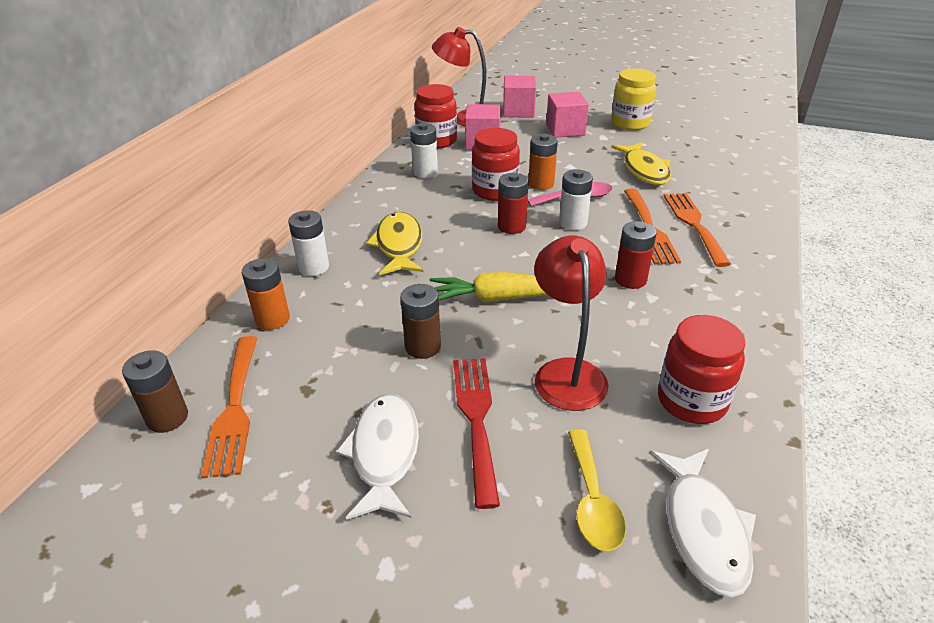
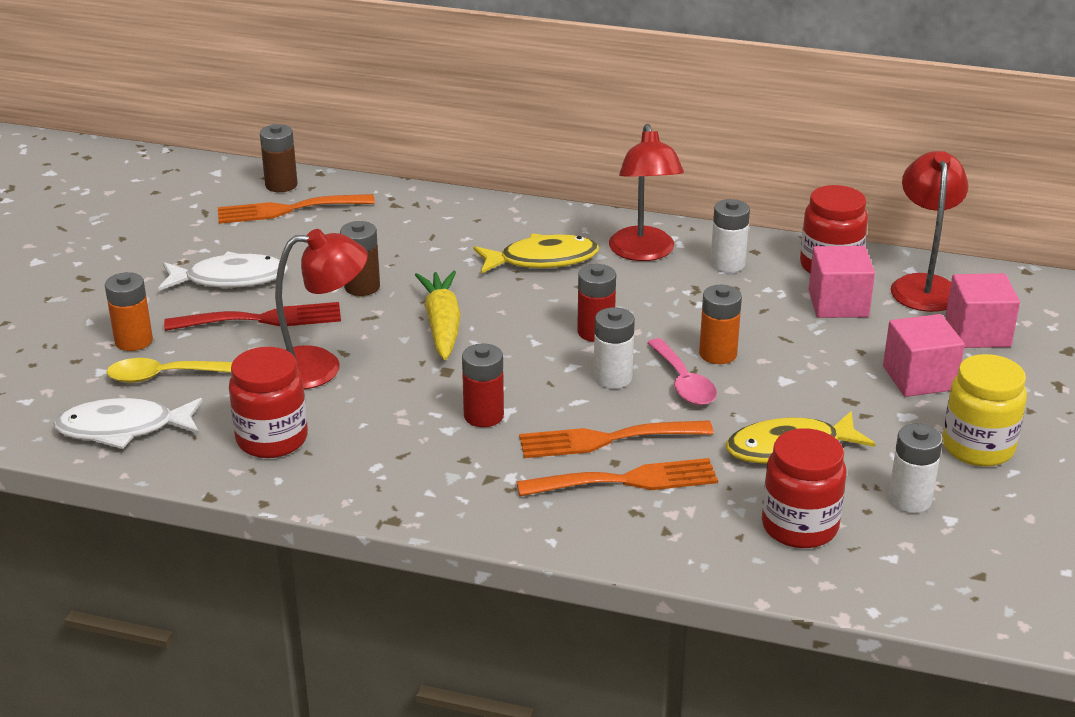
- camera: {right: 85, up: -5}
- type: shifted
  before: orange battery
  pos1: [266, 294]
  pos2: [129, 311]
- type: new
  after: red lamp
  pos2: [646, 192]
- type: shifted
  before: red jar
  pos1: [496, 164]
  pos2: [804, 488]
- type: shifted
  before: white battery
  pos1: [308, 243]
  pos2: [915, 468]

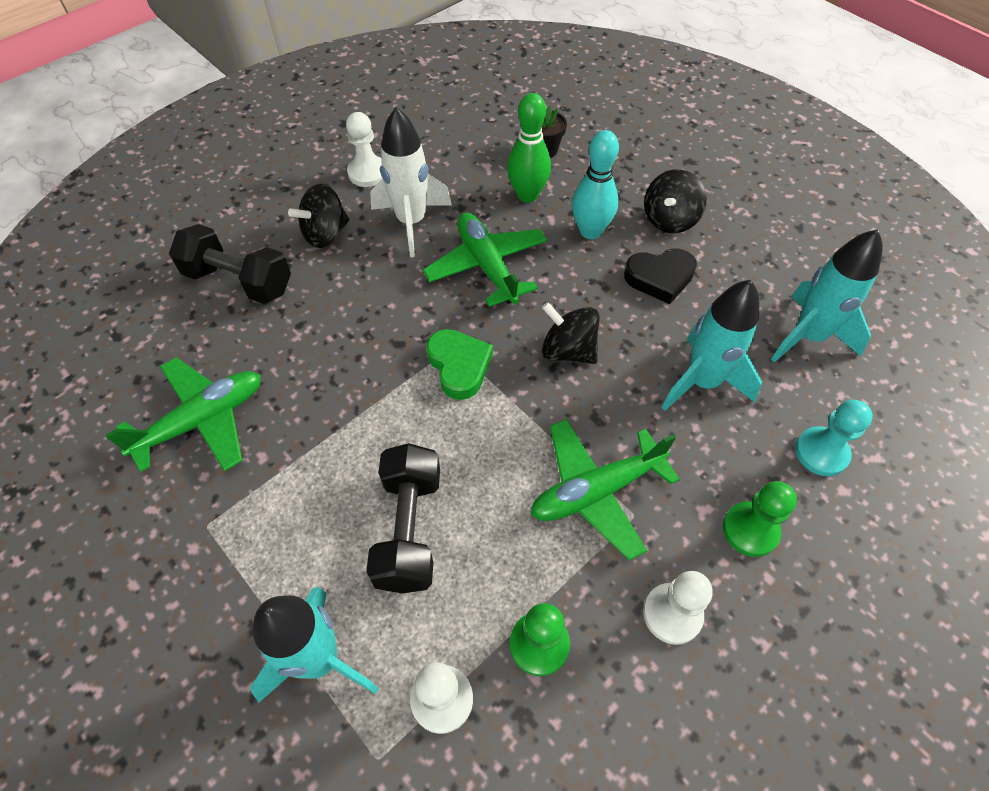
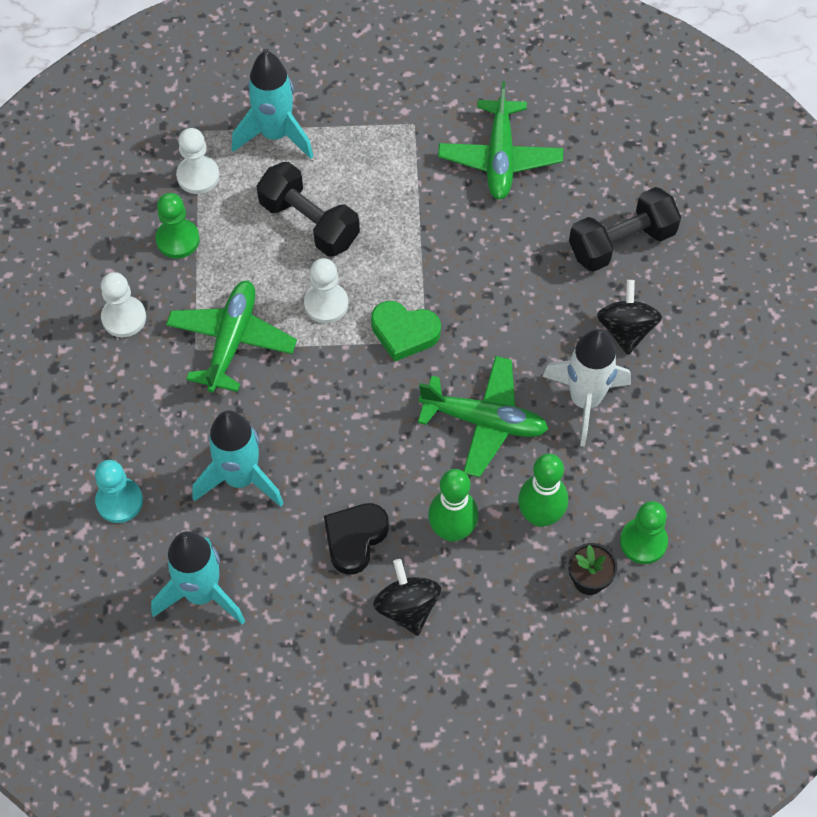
- camera: {right: 130, up: 5}
- type: shifted
  before: white pawn
  pos1: [364, 149]
  pos2: [326, 290]
- type: repainted
  before: turquoise bowling pin
  after: green bowling pin
  pos1: [595, 184]
  pos2: [453, 505]
- type: shifted
  before: green pawn
  pos1: [760, 519]
  pos2: [644, 532]
- type: gone
  before: black spinning top
  pos1: [571, 333]

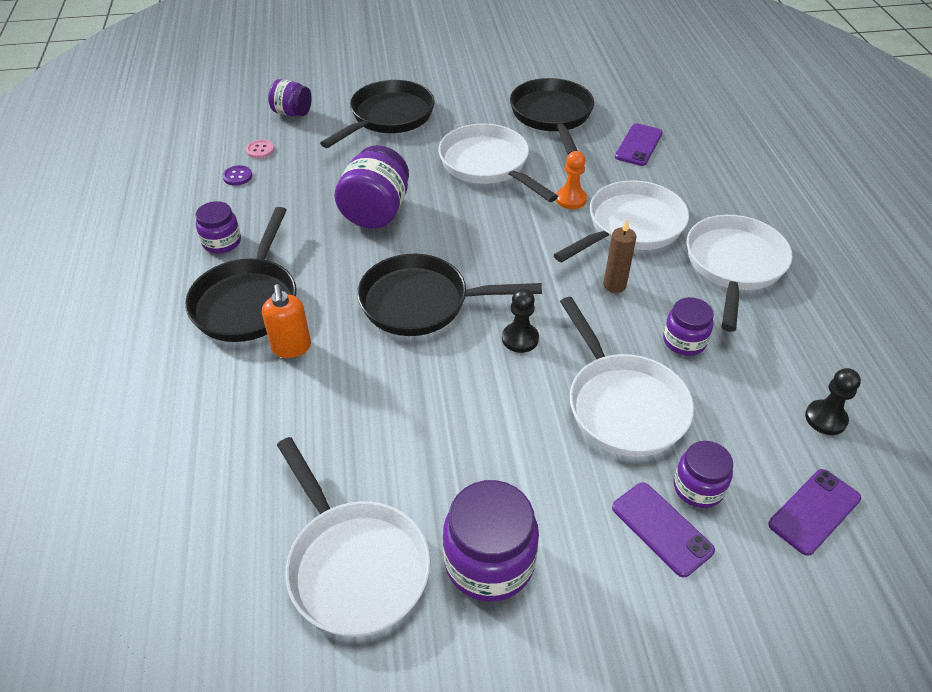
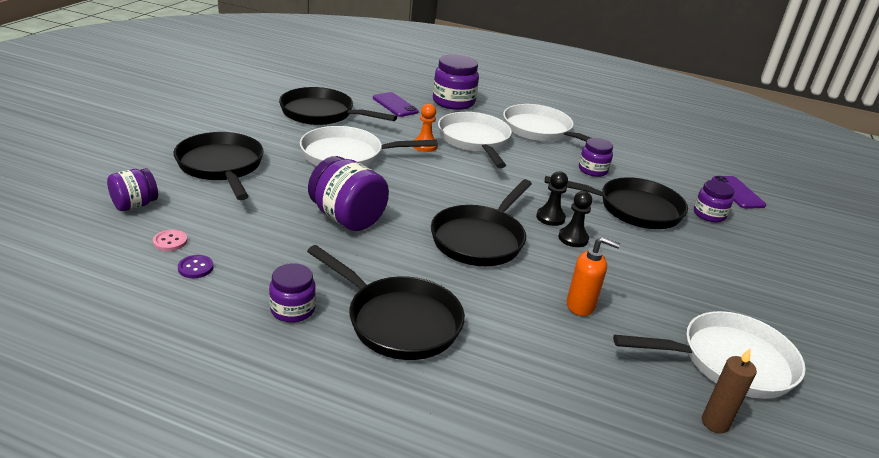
- camera: {right: -65, up: -15}
- type: shifted
  before: purple jar
  pos1: [491, 541]
  pos2: [456, 82]
- type: repainted
  before: white pan
  after: black pan
  pos1: [627, 377]
  pos2: [616, 202]
- type: shifted
  before: black pawn
  pos1: [833, 401]
  pos2: [575, 219]
- type: shifted
  before: orange soap dispenser
  pos1: [286, 321]
  pos2: [593, 276]
- type: shifted
  before: brown candle
  pos1: [619, 256]
  pos2: [729, 390]
- type: gone
  before: purple phone
  pos1: [663, 529]

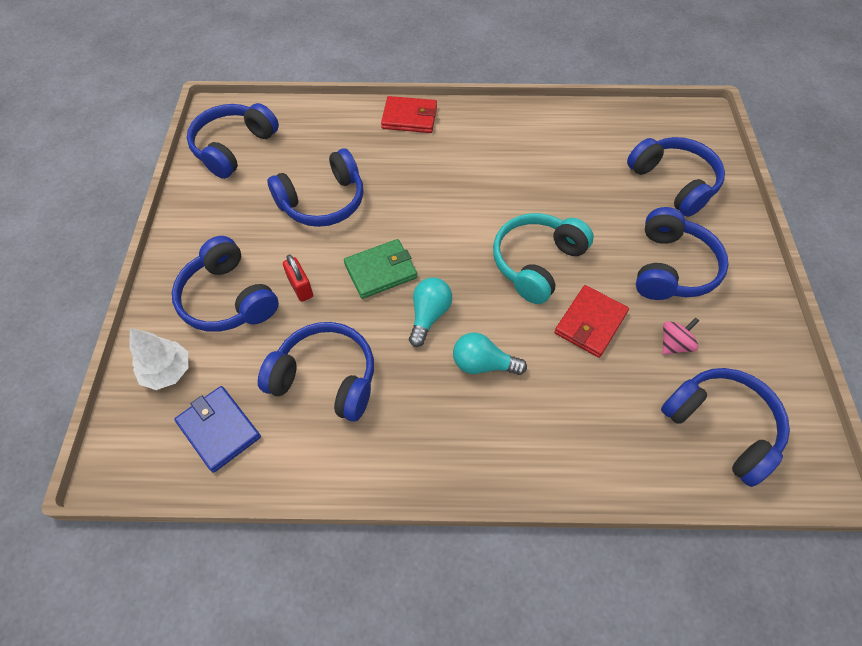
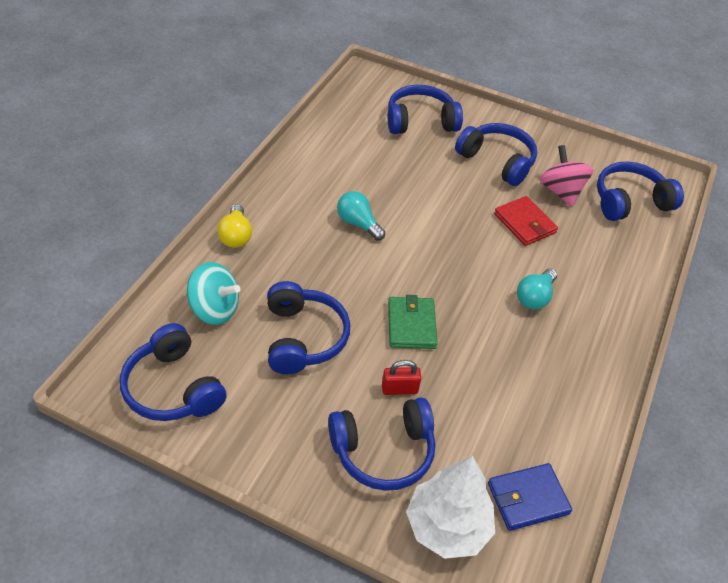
- camera: {right: -70, up: -10}
- type: new
  after: turquoise spinning top
  pos2: [213, 293]
- type: swapped
  before: red wallet
  after: yellow light bulb
  pos1: [409, 114]
  pos2: [235, 226]
- type: shifted
  before: turquoise light bulb
  pos1: [430, 312]
  pos2: [361, 216]
- type: scaled
  before: white tree
  pos1: [159, 359]
  pos2: [450, 507]
  scale: 1.56
- type: scaled
  before: pink spinning top
  pos1: [681, 336]
  pos2: [566, 176]
  scale: 1.69
- type: gone
  before: blue headphones
  pos1: [316, 372]
- type: gone
  before: turquoise headphones
  pos1: [543, 258]

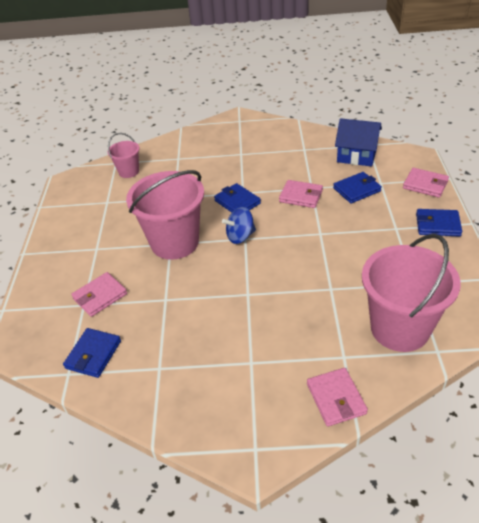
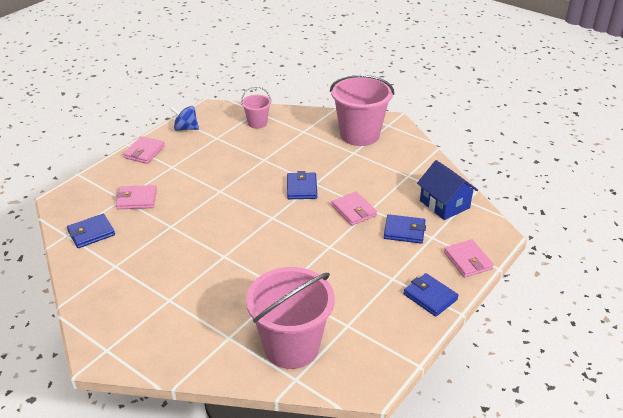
- camera: {right: 35, up: -5}
- type: shifted
  before: pink wallet
  pos1: [337, 397]
  pos2: [144, 150]
- type: shifted
  before: blue spinning top
  pos1: [239, 225]
  pos2: [184, 118]
- type: shifted
  before: pink bucket
  pos1: [165, 215]
  pos2: [362, 110]

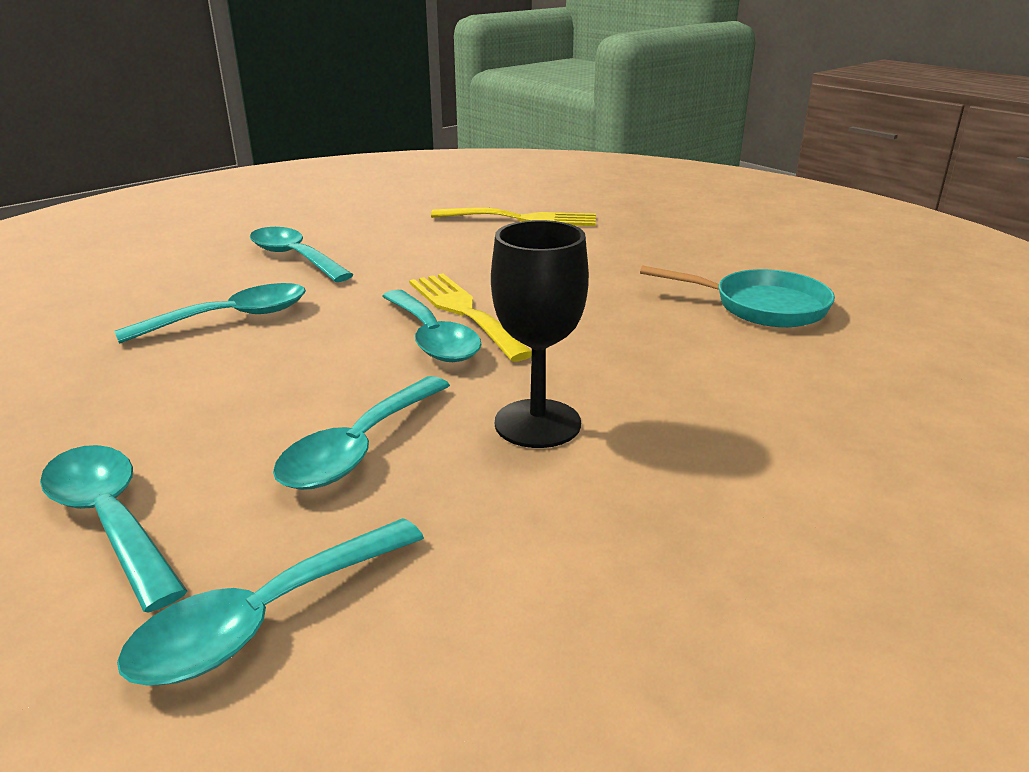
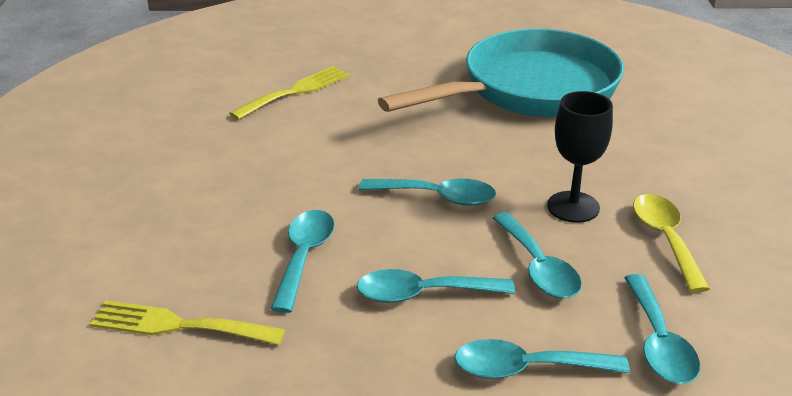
- camera: {right: -50, up: 5}
- type: shifted
  before: yellow fork
  pos1: [470, 317]
  pos2: [187, 323]
- type: shifted
  before: turquoise spoon
  pos1: [301, 254]
  pos2: [435, 286]
- type: scaled
  before: turquoise pan
  pos1: [737, 296]
  pos2: [501, 73]
  scale: 2.19
- type: new
  after: yellow spoon
  pos2: [671, 243]

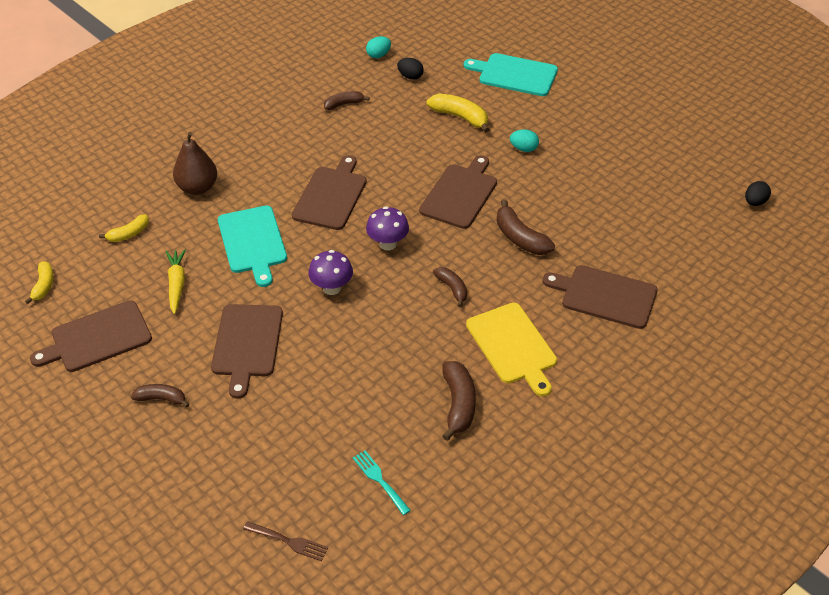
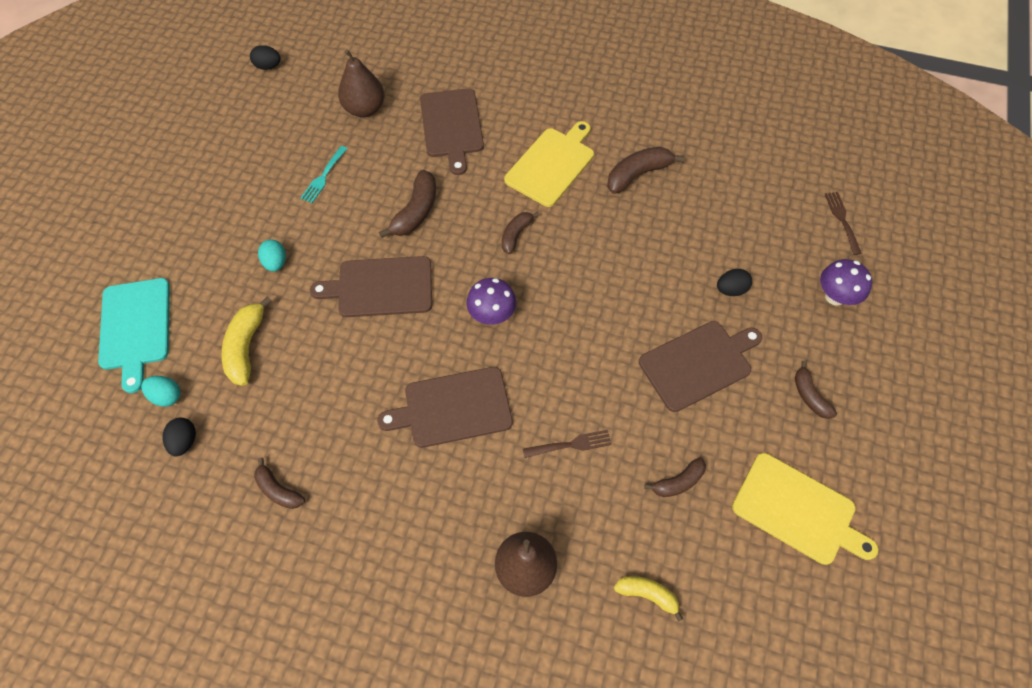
- camera: {right: -120, up: 15}
- type: shifted
  before: turquoise egg
  pos1: [378, 47]
  pos2: [161, 391]
- type: shifted
  before: turquoise fork
  pos1: [382, 482]
  pos2: [323, 174]
- type: new
  after: brown pear
  pos2: [361, 83]
- type: swapped
  before: turquoise cutting board
  after: brown fork
  pos1: [252, 246]
  pos2: [567, 444]
- type: swapped
  before: yellow carrot
  after: brown banana
  pos1: [176, 281]
  pos2: [675, 477]
- type: new
  after: black egg
  pos2: [734, 282]
- type: repainted
  before: brown cutting board
  after: yellow cutting board
  pos1: [91, 336]
  pos2: [805, 509]
- type: shifted
  before: purple mushroom
  pos1: [330, 272]
  pos2: [846, 282]
- type: gone
  before: yellow banana
  pos1: [39, 282]

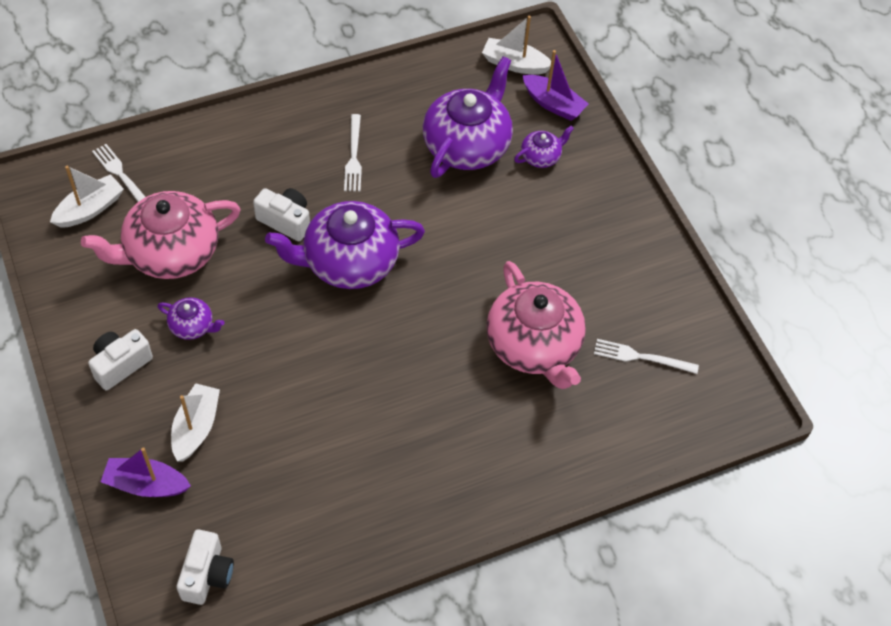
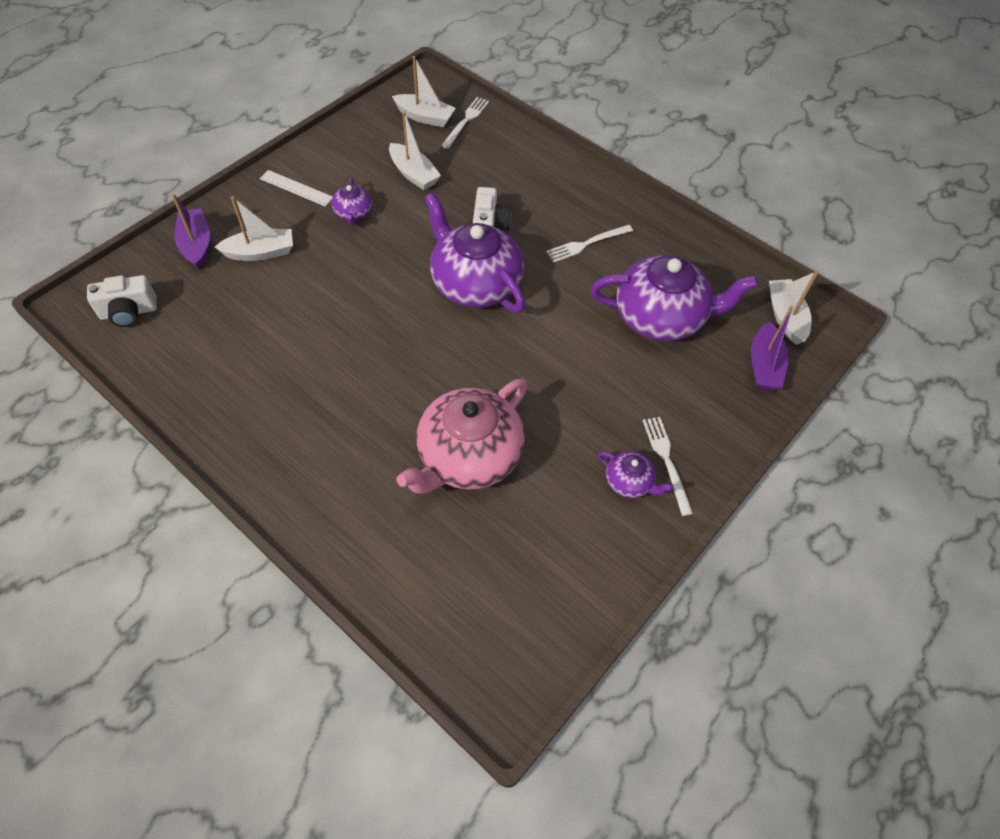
- camera: {right: 65, up: 0}
- type: swapped
  before: white camera
  after: white ruler
  pos1: [120, 360]
  pos2: [296, 188]
- type: swapped
  before: pink teapot
  after: white boat
  pos1: [161, 235]
  pos2: [415, 150]
- type: shifted
  before: purple teapot
  pos1: [544, 147]
  pos2: [636, 474]
- type: shifted
  before: white fork
  pos1: [646, 356]
  pos2: [668, 466]

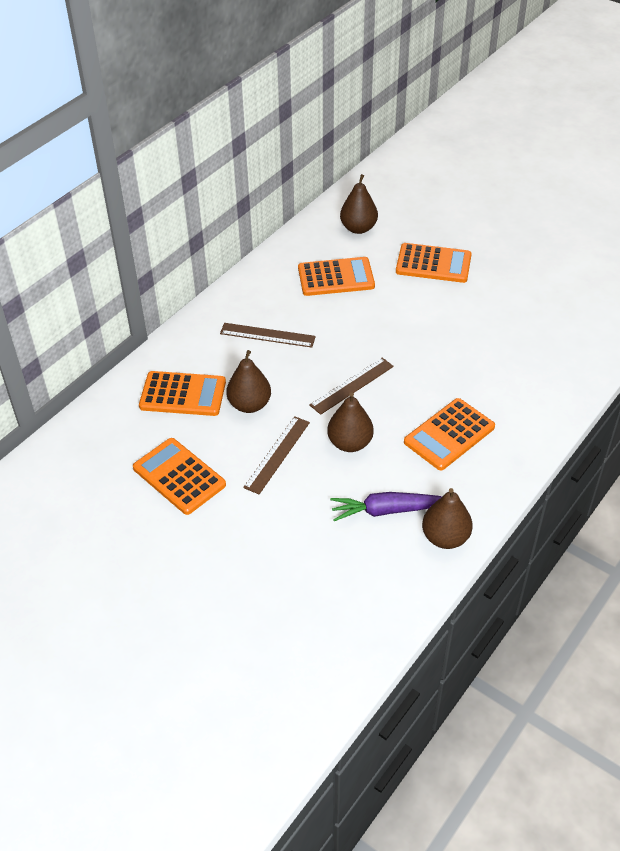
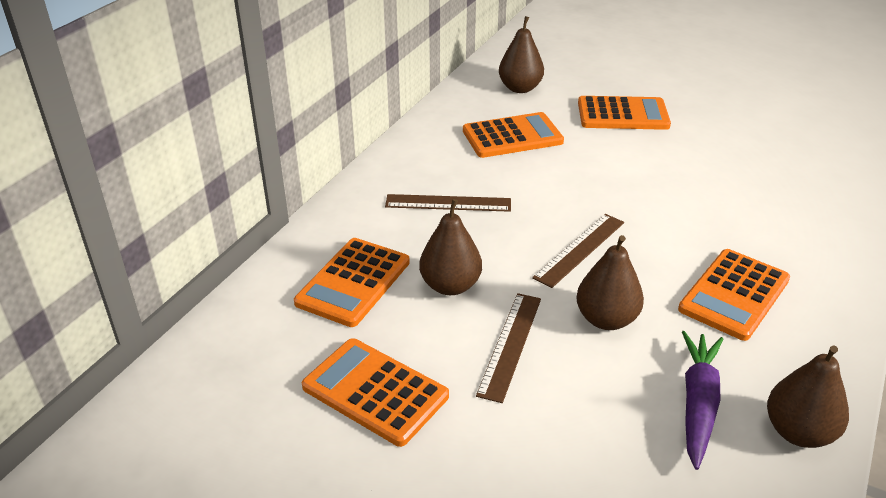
- camera: {right: -10, up: -10}
- type: rotated
  before: orange calculator
  pos1: [182, 393]
  pos2: [352, 282]
  turn: 120
- type: rotated
  before: purple carrot
  pos1: [386, 506]
  pos2: [702, 400]
  turn: 120

